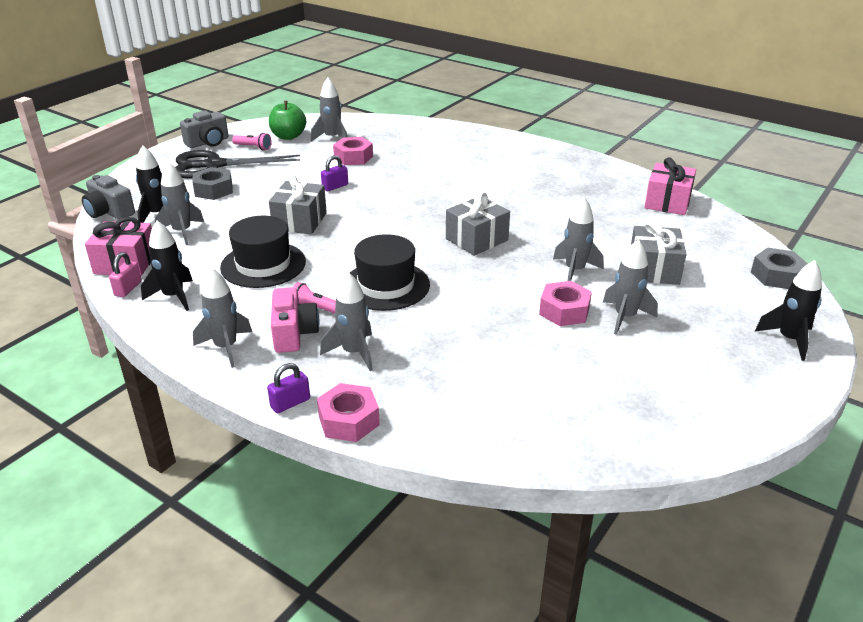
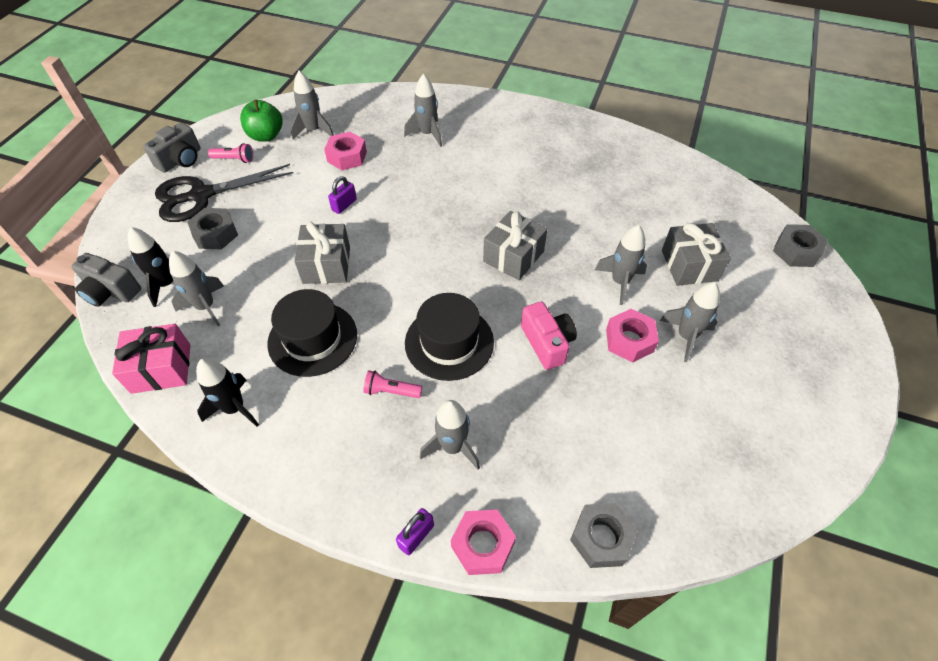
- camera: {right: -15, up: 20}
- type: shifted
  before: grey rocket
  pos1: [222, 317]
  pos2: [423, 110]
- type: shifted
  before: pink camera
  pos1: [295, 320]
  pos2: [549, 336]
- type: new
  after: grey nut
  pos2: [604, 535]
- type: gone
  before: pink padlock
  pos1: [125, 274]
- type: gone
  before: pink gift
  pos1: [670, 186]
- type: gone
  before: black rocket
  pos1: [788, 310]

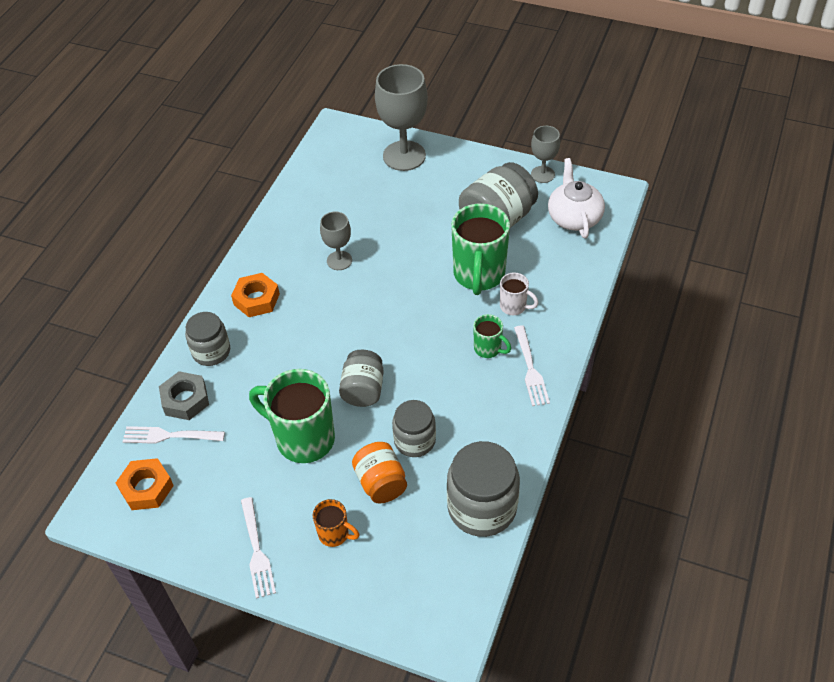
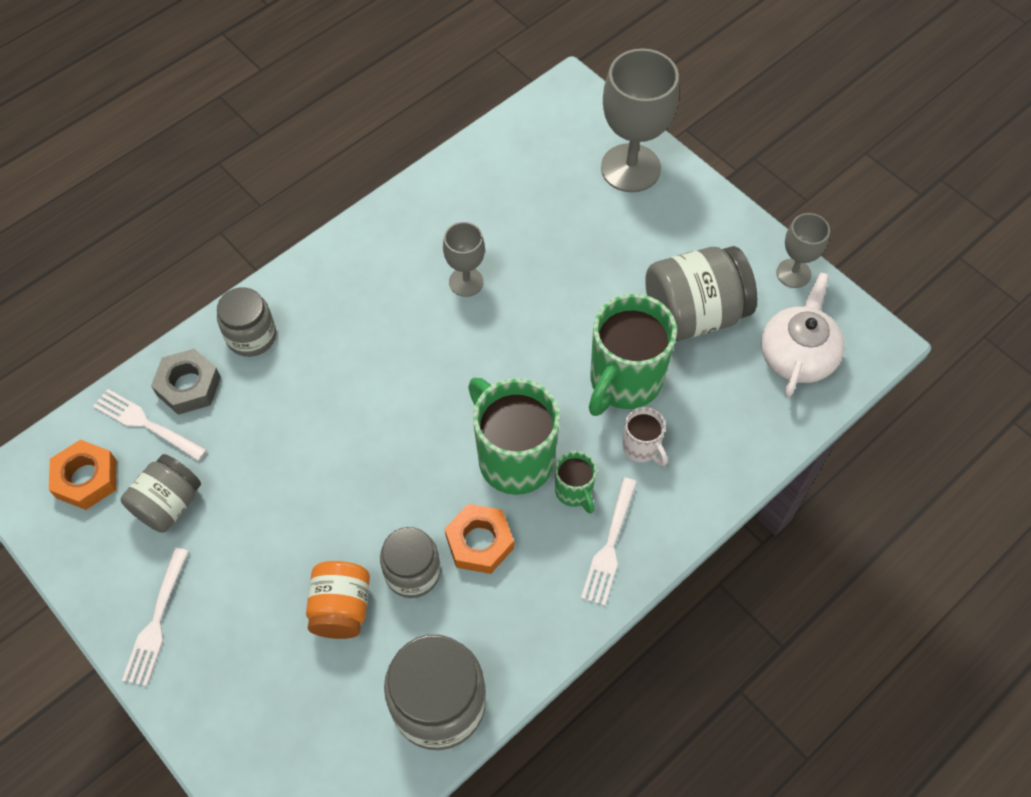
- camera: {right: 25, up: 10}
- type: shifted
  before: grey jar
  pos1: [361, 378]
  pos2: [161, 493]
- type: shifted
  before: orange nut
  pos1: [255, 295]
  pos2: [479, 539]
- type: shifted
  before: green mug
  pos1: [292, 416]
  pos2: [514, 436]
- type: gone
  before: orange mug
  pos1: [336, 523]

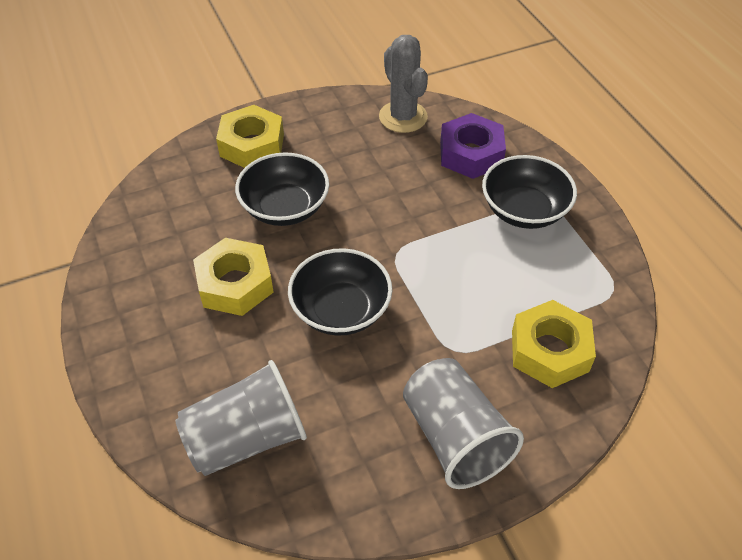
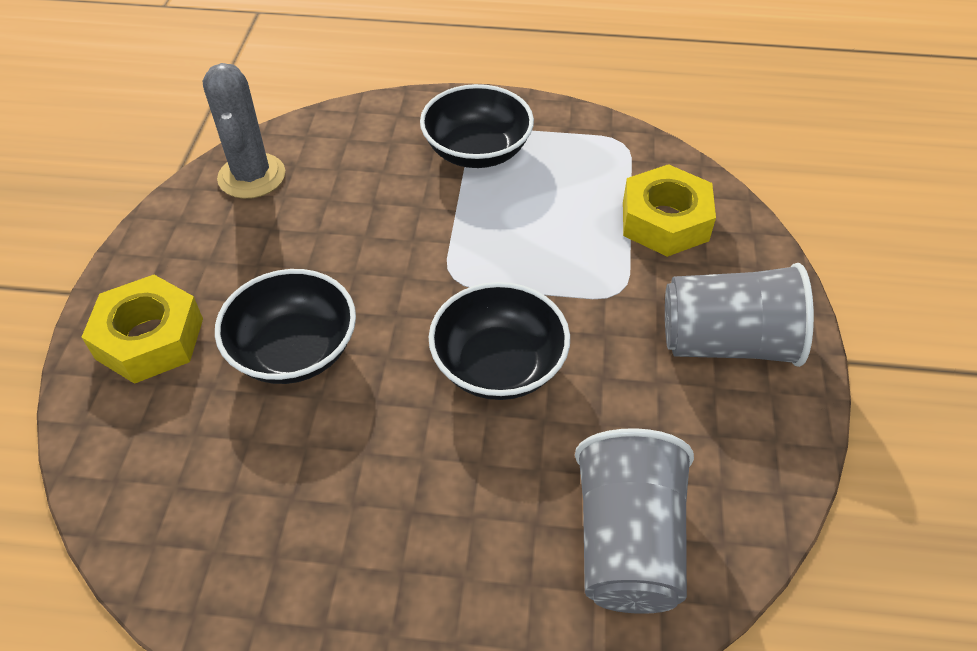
- camera: {right: -60, up: 0}
- type: rotated
  before: grey cactus
  pos1: [403, 84]
  pos2: [244, 131]
  turn: 75
- type: gone
  before: yellow nut
  pos1: [233, 277]
- type: gone
  before: purple nut
  pos1: [473, 146]

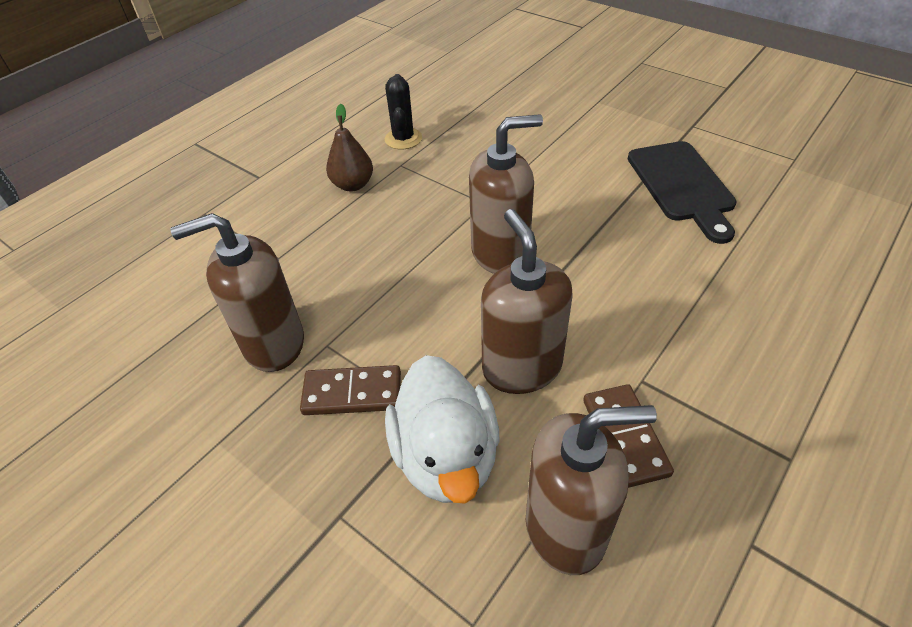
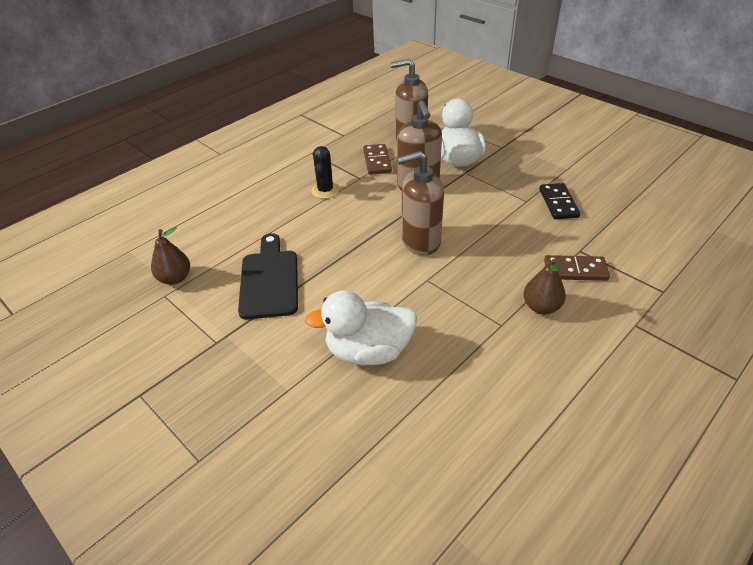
- camera: {right: -175, up: -5}
- type: new
  after: brown pear
  pos2: [170, 256]
- type: new
  after: white duck
  pos2: [361, 328]
- type: shifted
  before: black cactus
  pos1: [403, 112]
  pos2: [325, 172]
- type: swapped
  before: brown soap dispenser
  after: black domino
  pos1: [237, 292]
  pos2: [559, 201]
- type: shifted
  before: brown domino
  pos1: [350, 390]
  pos2: [577, 268]

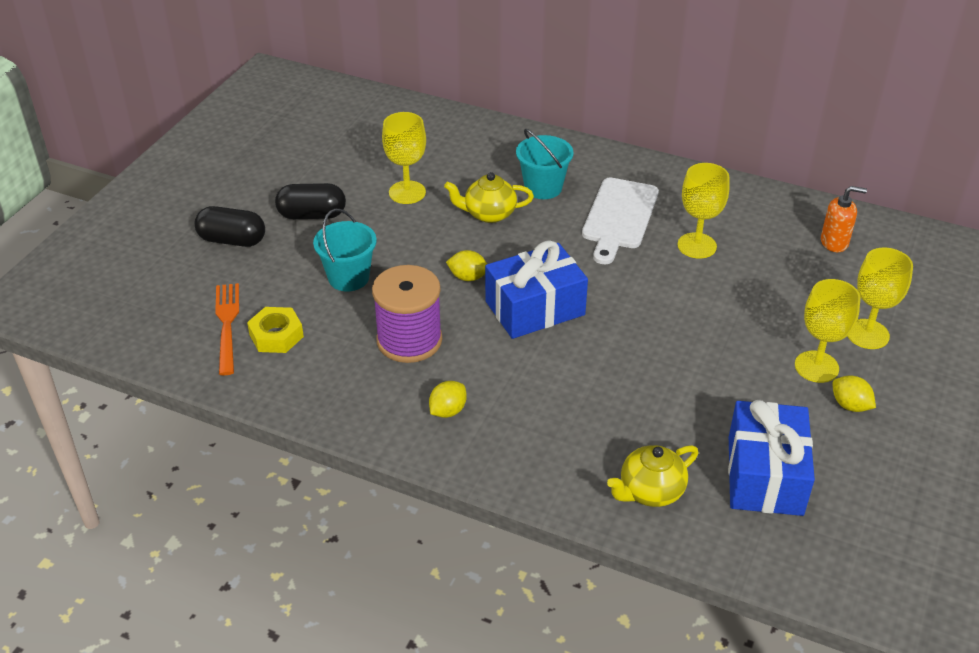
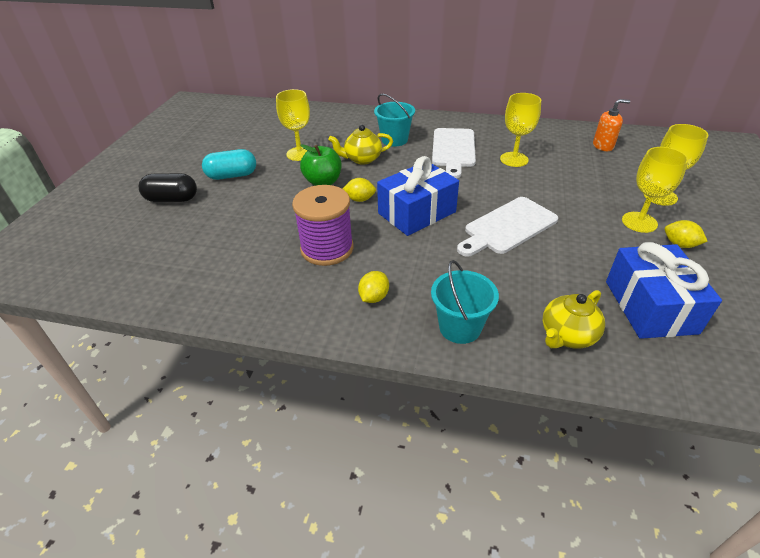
- camera: {right: -10, up: 0}
- type: repainted
  before: black capsule
  after: turquoise capsule
  pos1: [310, 201]
  pos2: [229, 164]
- type: new
  after: green apple
  pos2: [321, 165]
- type: shifted
  before: turquoise bucket
  pos1: [345, 250]
  pos2: [465, 302]
- type: new
  after: white cutting board
  pos2: [507, 227]
- type: gone
  before: orange fork
  pos1: [227, 329]
- type: gone
  before: yellow nut
  pos1: [275, 330]

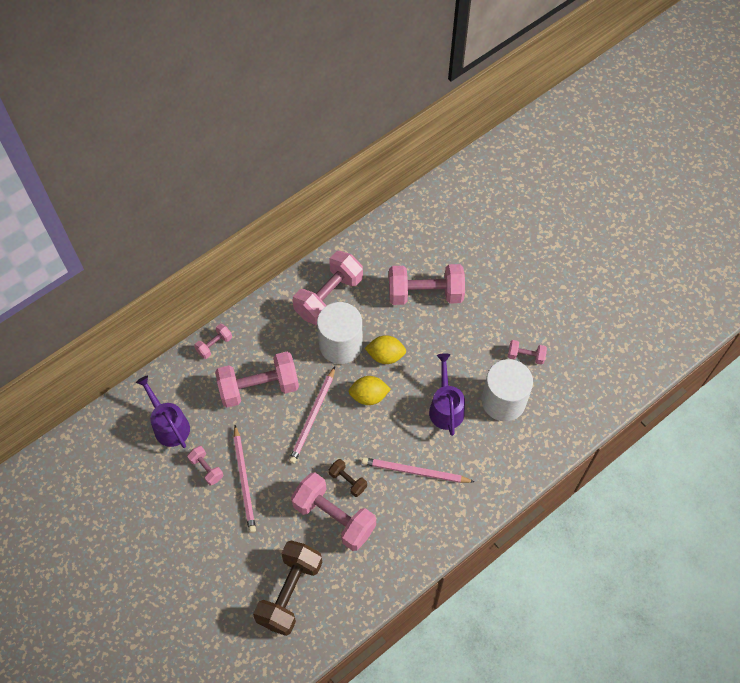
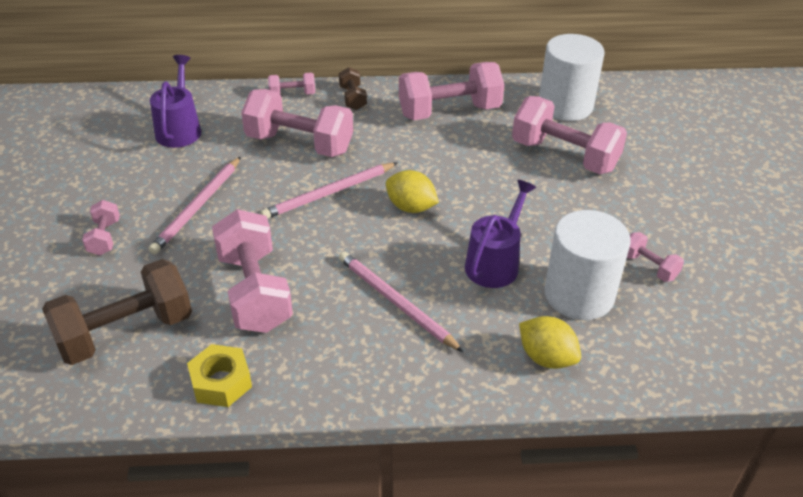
- camera: {right: 35, up: -20}
- type: shifted
  before: pink dumbbell
  pos1: [205, 465]
  pos2: [101, 227]
- type: new
  after: yellow nut
  pos2: [219, 375]
- type: shifted
  before: brown dumbbell
  pos1: [348, 478]
  pos2: [353, 88]
- type: shifted
  before: yellow lemon
  pos1: [385, 349]
  pos2: [550, 342]
- type: shifted
  before: white cylinder
  pos1: [340, 333]
  pos2: [571, 77]

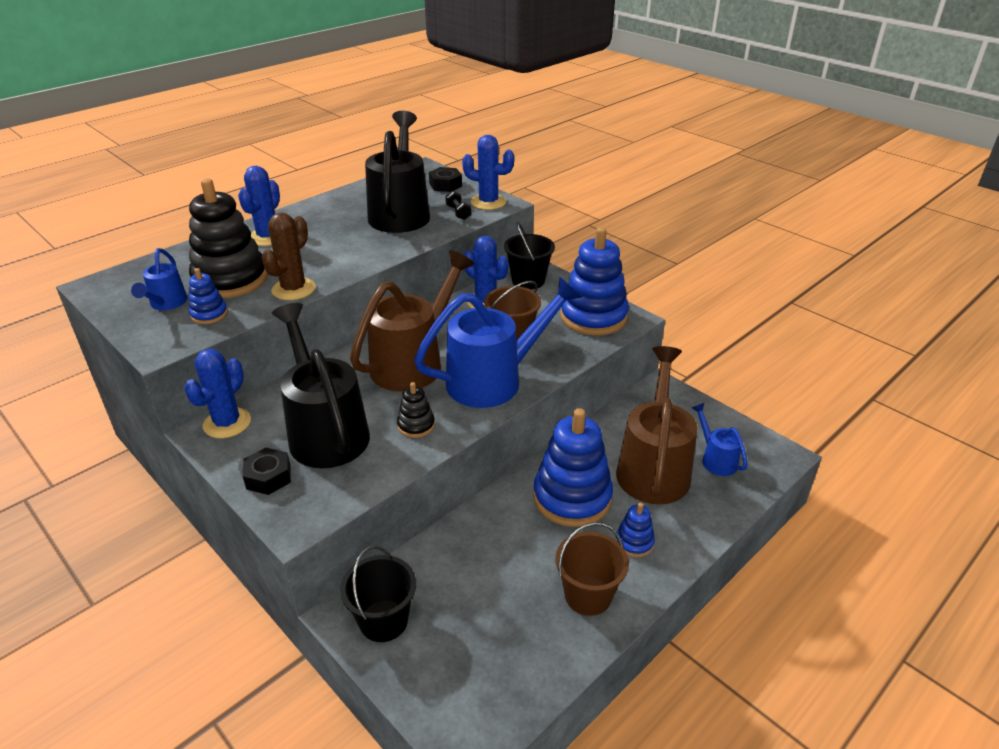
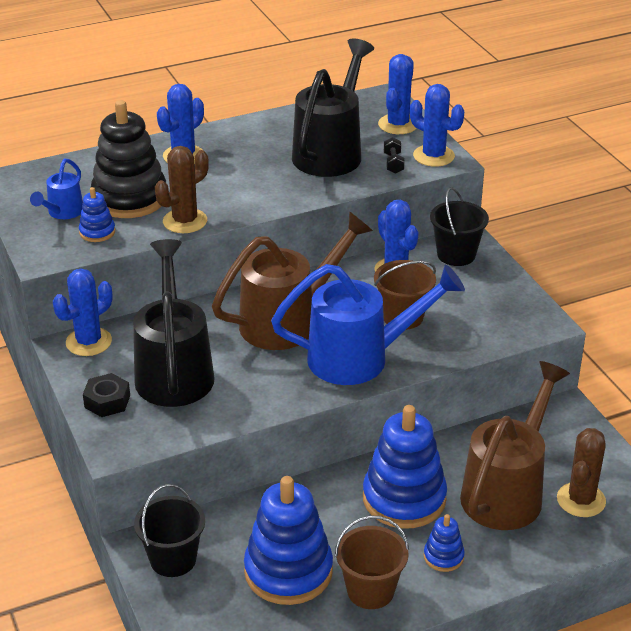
- camera: {right: 20, up: 0}
- type: shifted
  before: blue stacking toy
  pos1: [594, 281]
  pos2: [288, 540]
- type: swapped
  before: black nut
  after: blue cactus
  pos1: [445, 179]
  pos2: [397, 94]
- type: swapped
  before: blue watering can
  after: brown cactus
  pos1: [720, 439]
  pos2: [581, 472]
- type: gone
  before: black stacking toy
  pos1: [416, 410]

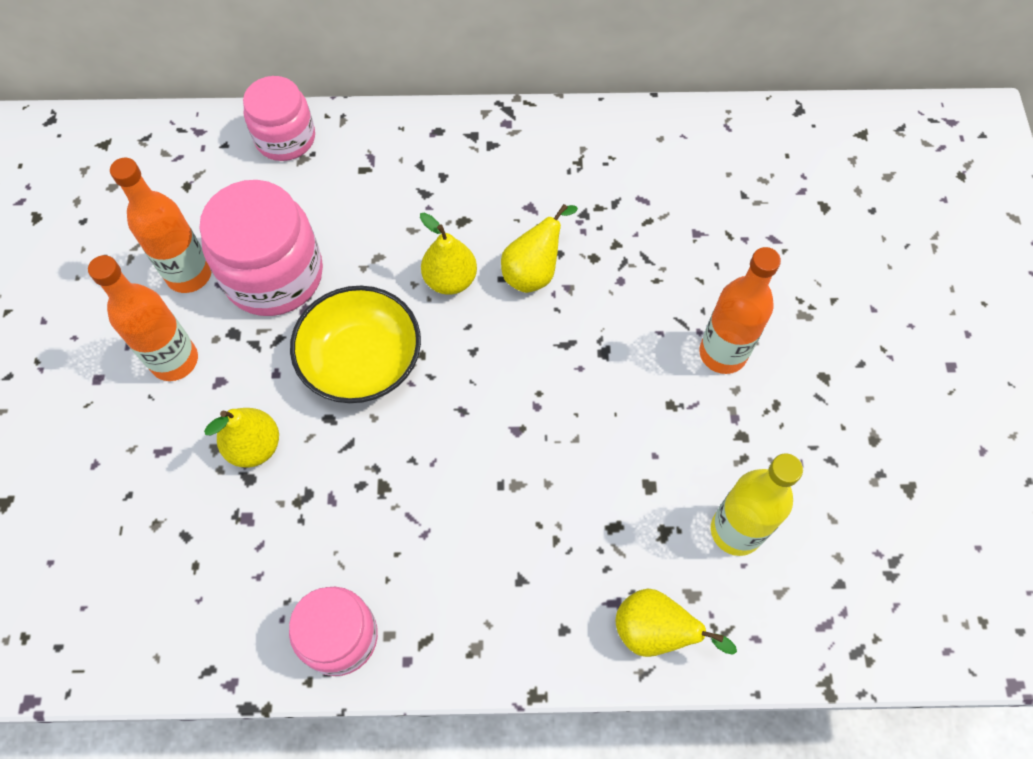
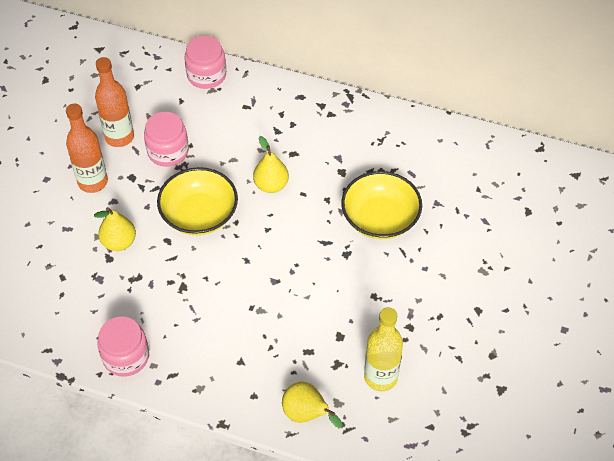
- camera: {right: 20, up: -10}
- type: scaled
  before: pink jar
  pos1: [261, 248]
  pos2: [166, 139]
  scale: 0.65
- type: new
  after: yellow bowl
  pos2: [381, 205]
- type: gone
  before: yellow pear
  pos1: [539, 248]
- type: gone
  before: orange bottle
  pos1: [740, 310]

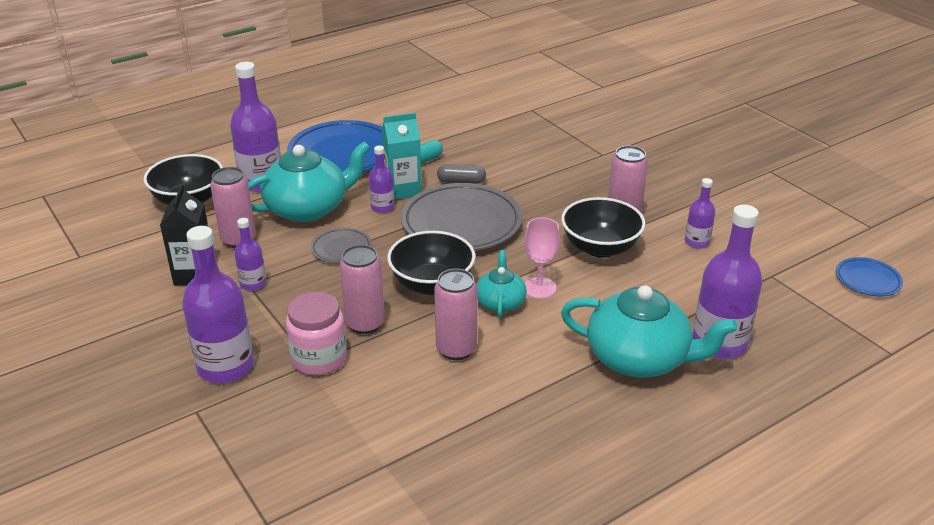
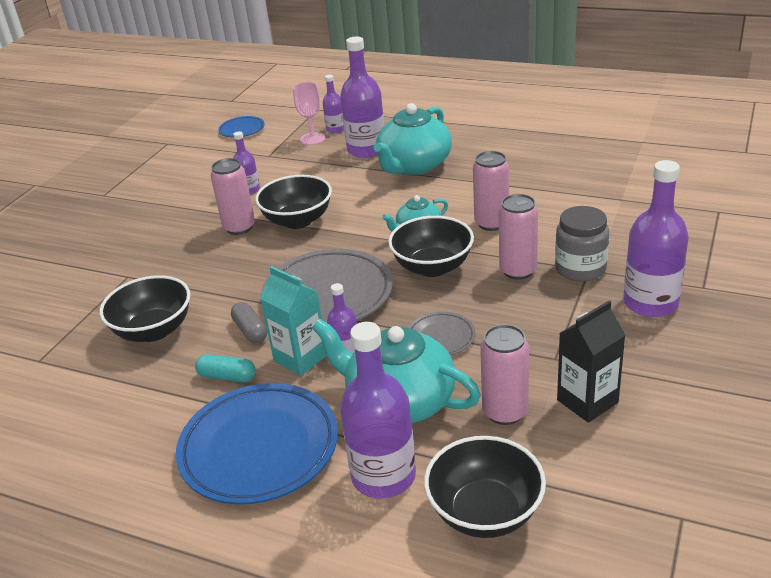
- camera: {right: -120, up: 0}
- type: new
  after: black bowl
  pos2: [145, 308]
- type: shifted
  before: pink goblet
  pos1: [542, 258]
  pos2: [309, 113]
- type: shifted
  before: purple bottle
  pos1: [250, 254]
  pos2: [333, 104]
- type: rotated
  before: turquoise teapot
  pos1: [649, 331]
  pos2: [413, 139]
  turn: -135
- type: repainted
  before: pink jar
  after: grey jar
  pos1: [316, 334]
  pos2: [582, 244]

